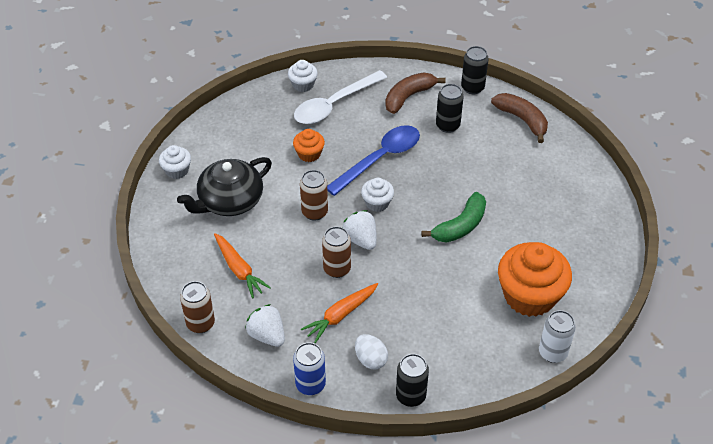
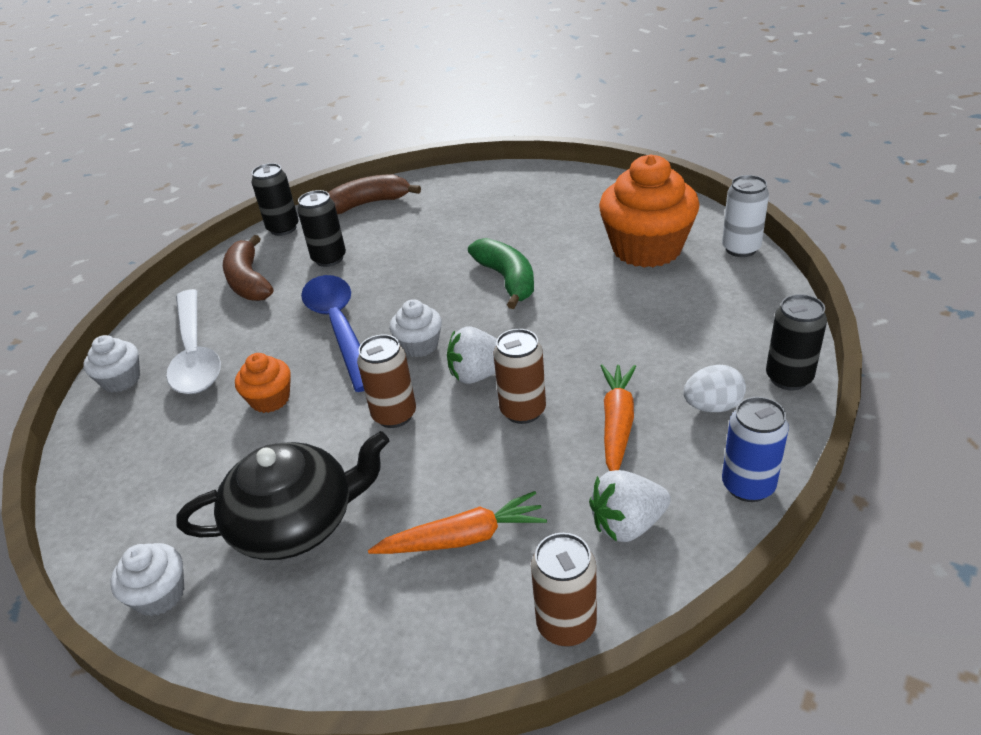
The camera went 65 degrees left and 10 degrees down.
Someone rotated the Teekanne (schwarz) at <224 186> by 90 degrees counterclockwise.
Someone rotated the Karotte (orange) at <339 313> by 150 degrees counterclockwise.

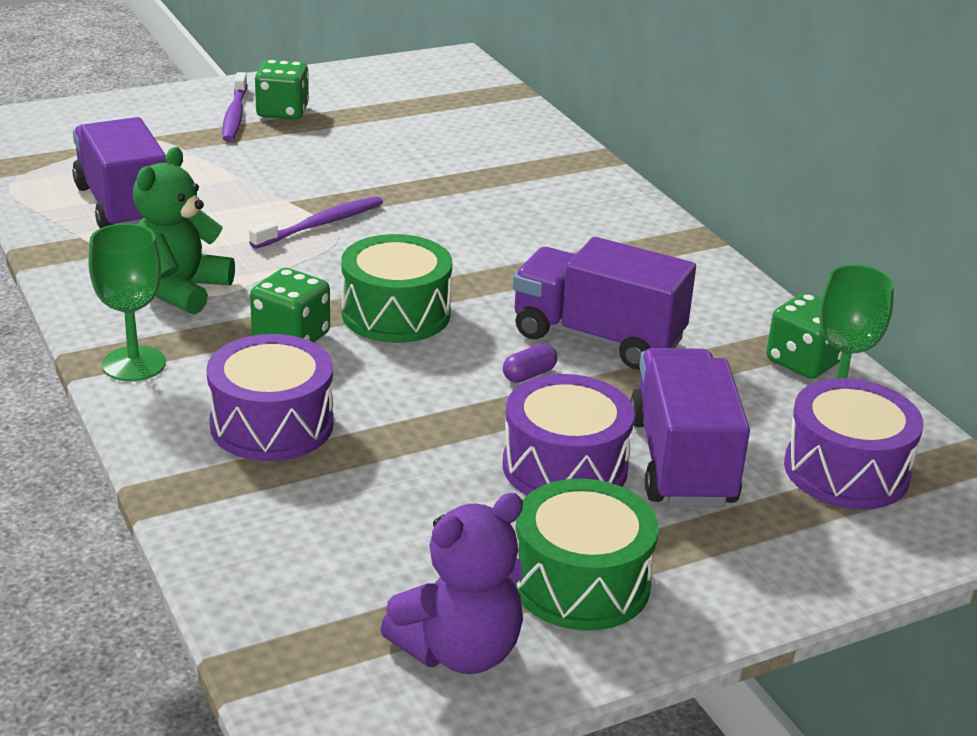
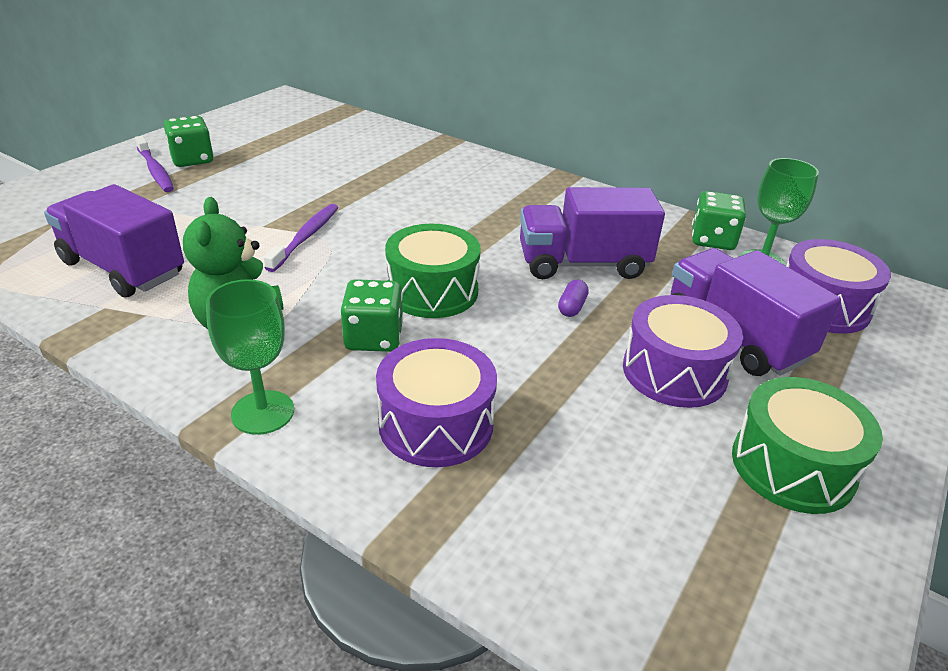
The camera went 30 degrees left and 5 degrees up.
Someone took away the Teddybär (lila) at <451 583>.

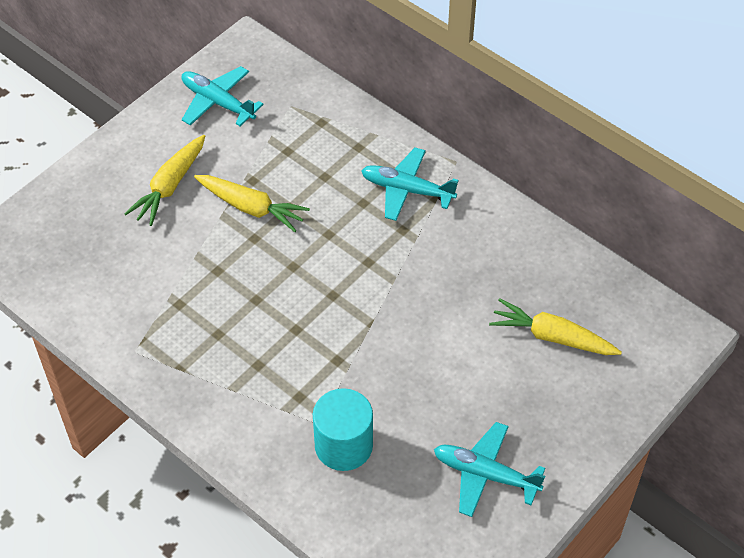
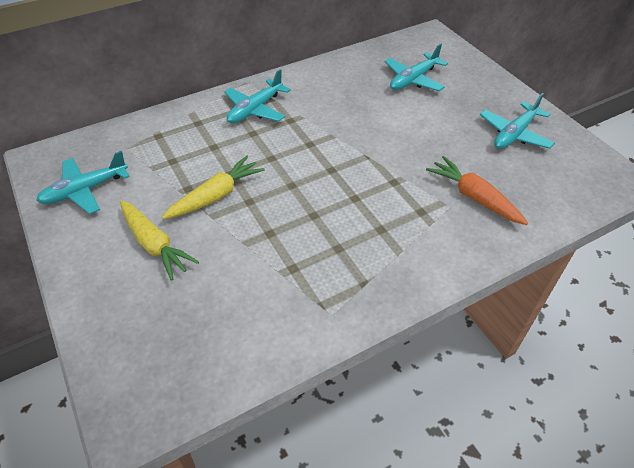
The camera went 70 degrees left and 5 degrees down.
Someone swapped the Karotte (gelb) at <555 326> for the Flugzeug (türkis) at <416 67>.
Someone swapped the Vollzylinder (türkis) at <343 429> for the Karotte (orange) at <477 190>.

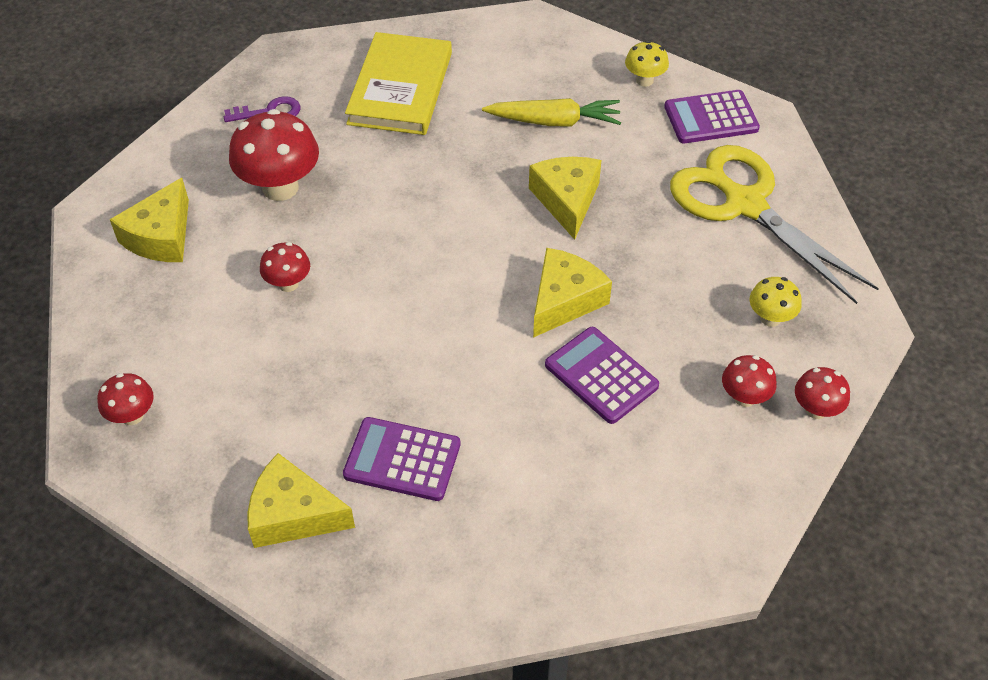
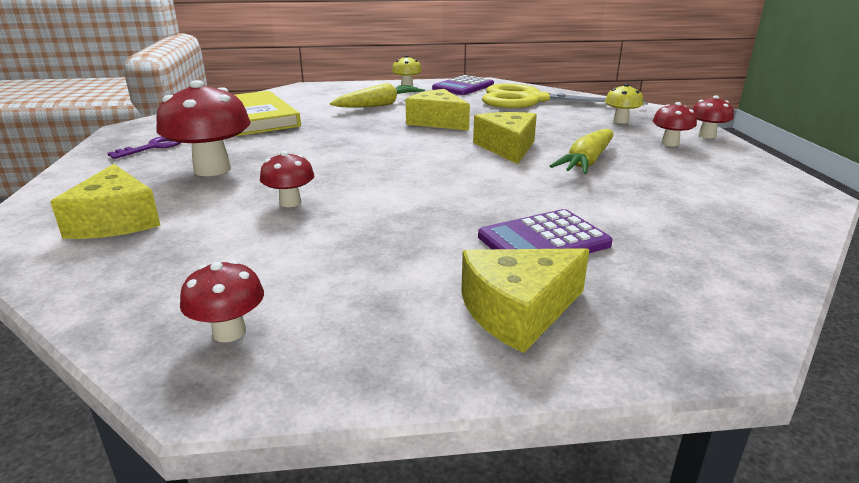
The camera went 40 degrees left and 25 degrees down.
Someone swapped the Taschenrechner (lila) at <602 375> for the Karotte (gelb) at <581 151>.

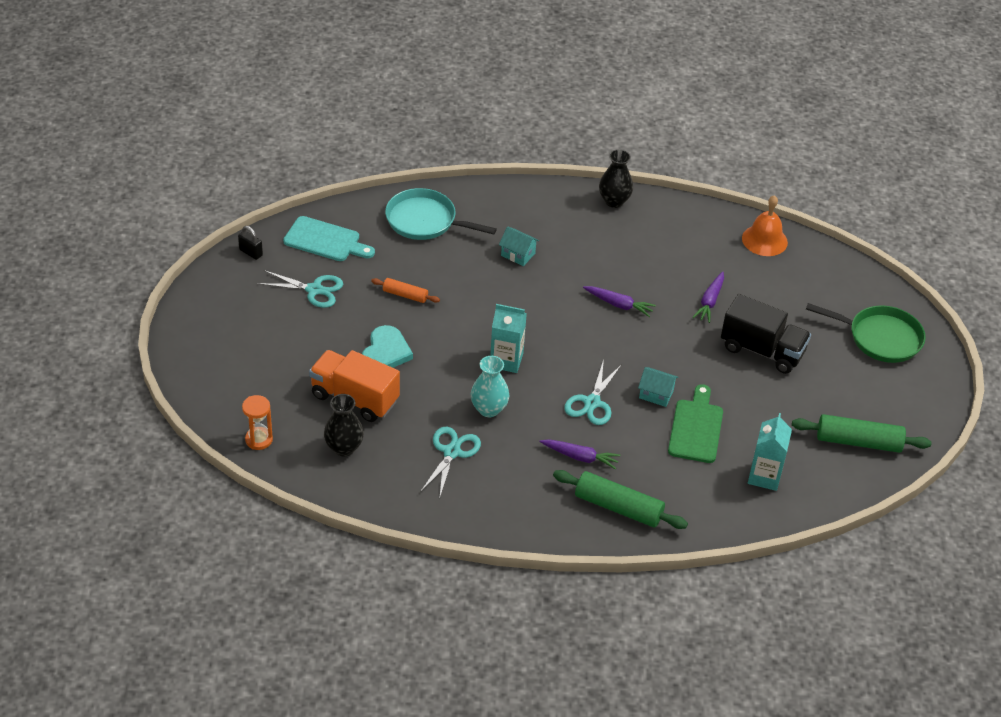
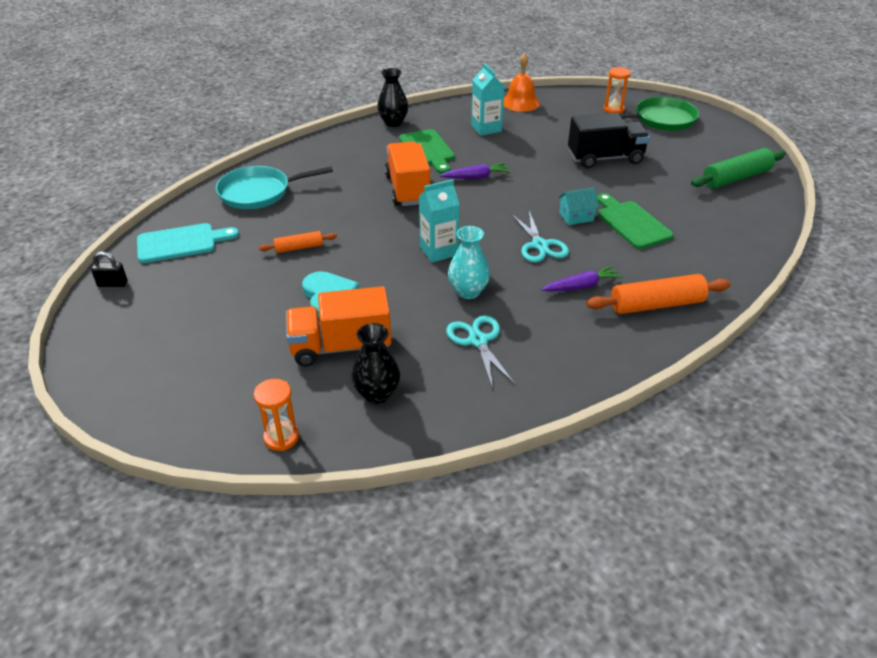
The camera went 35 degrees left and 5 degrees down.
Someone took away the Haus (türkis) at <519 246>.
Someone took away the Schere (türkis) at <300 289>.
Someone took away the Karotte (lila) at <708 297>.
Someone carried the Getränkekarton (türkis) from <770 452> to <487 99>.
Someone repainted the Nudelholz (grün) at <620 499>, which became the Nudelholz (orange) at <658 294>.
Someone put down the Sanduhr (orange) at <617 90>.
Someone put down the Schneidebrett (grün) at <427 151>.
Someone put down the Lastwagen (orange) at <407 173>.

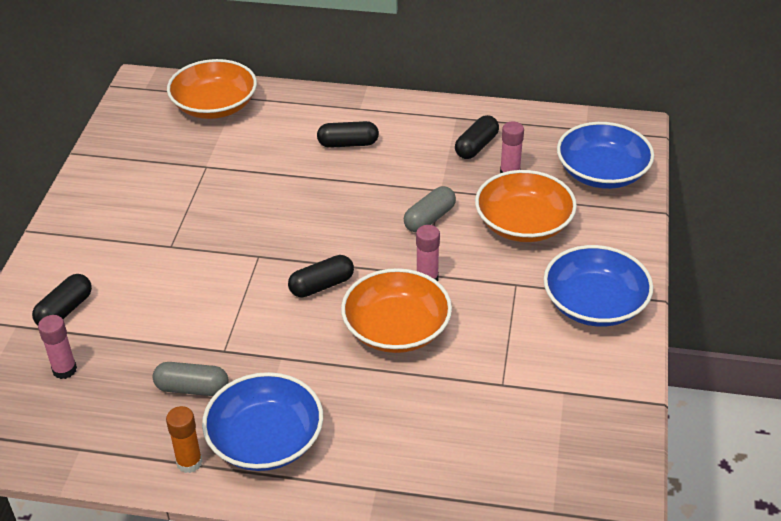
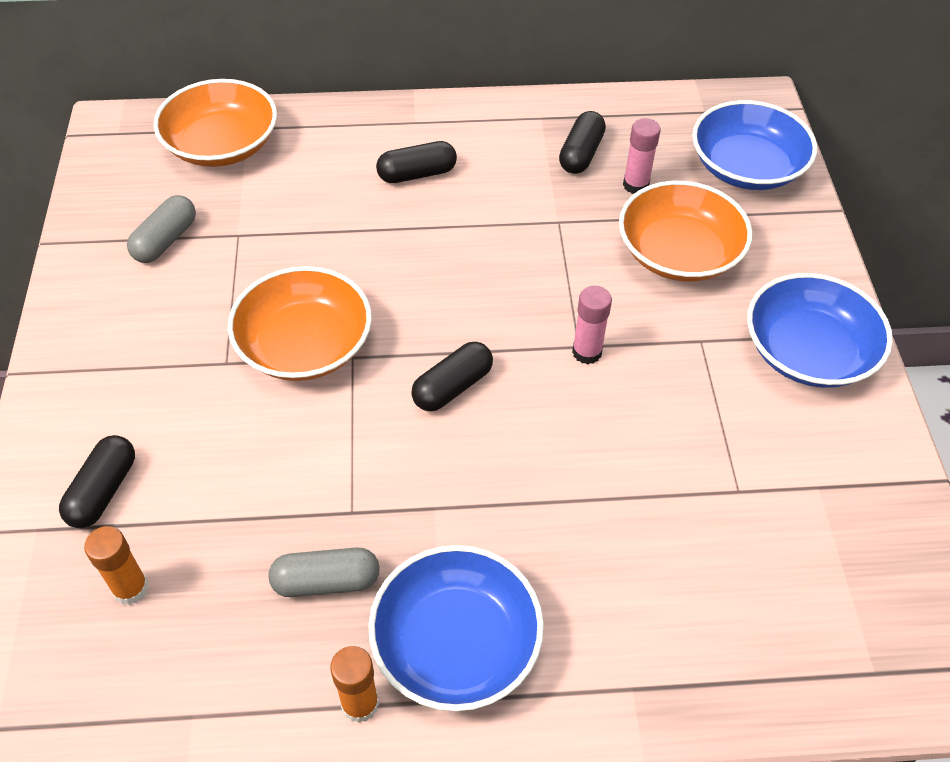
The camera went 15 degrees left and 10 degrees up.
Someone carried the Kapsel (grau) from <430 209> to <161 229>.
Someone carried the Schüssel (orange) from <396 310> to <300 323>.
Someone repainted the Klebestift (rosa) at <57 347>, which became the Klebestift (orange) at <116 565>.

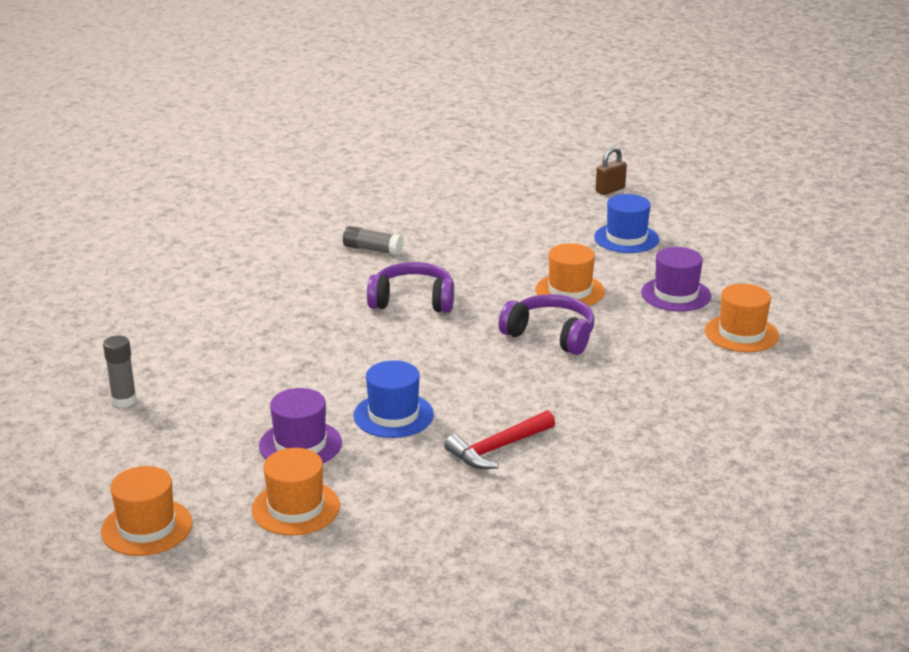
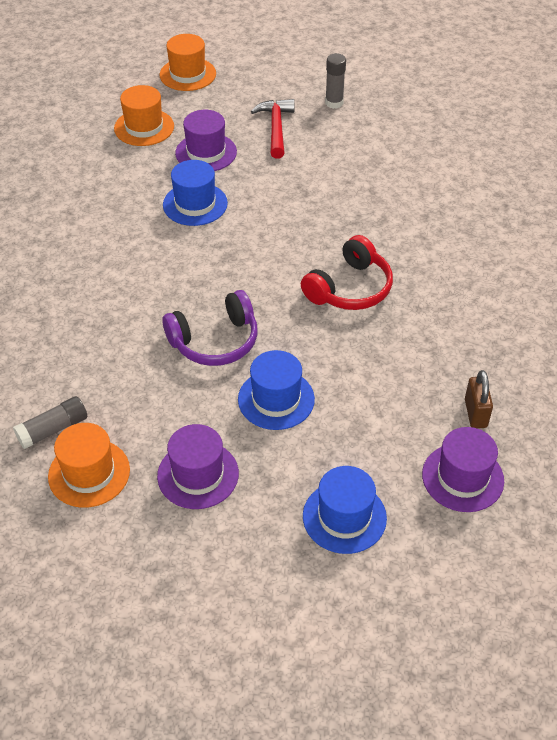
The camera went 125 degrees right and 20 degrees up.
Someone carried the Vorhängeschloss (braun) from <611 171> to <479 399>.
Someone carried the Klebestift (grau) from <373 240> to <50 422>.
Someone repainted the Hut (orange) at <570 274>, which became the Hut (blau) at <276 390>.
Someone repainted the Kopfhörer (lila) at <410 287>, which became the Kopfhörer (rot) at <347 272>.
Someone carried the Hammer (rot) from <499 439> to <273 129>.
Someone put down the Hut (lila) at <463 469>.

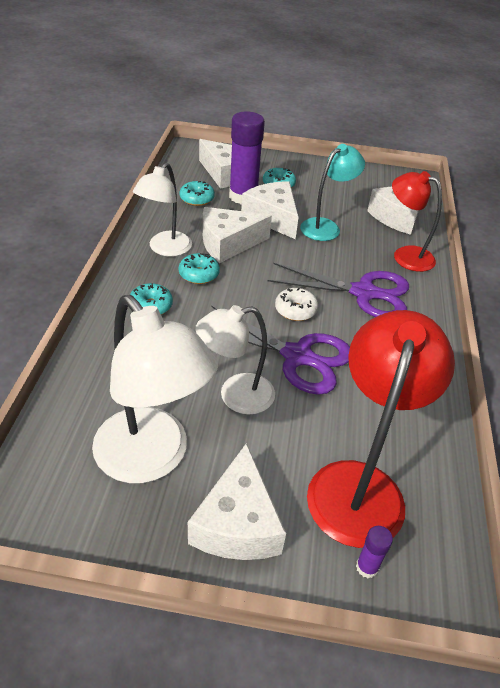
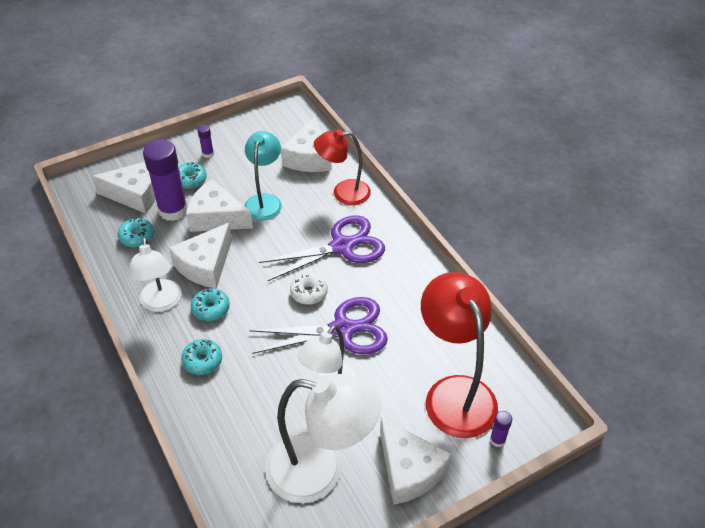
The camera went 35 degrees left and 5 degrees up.
Someone put down the Klebestift (lila) at <205 141>.

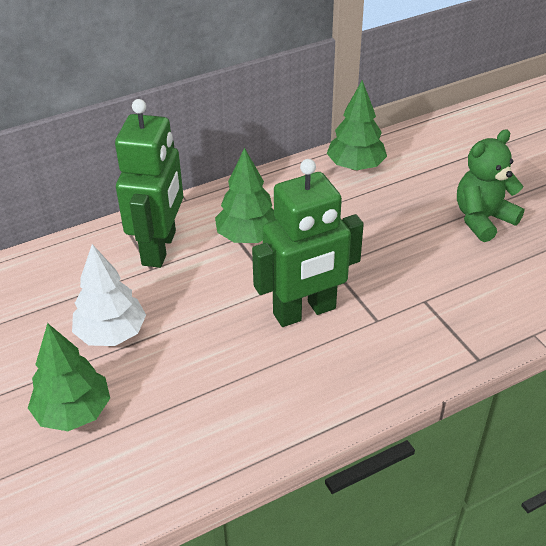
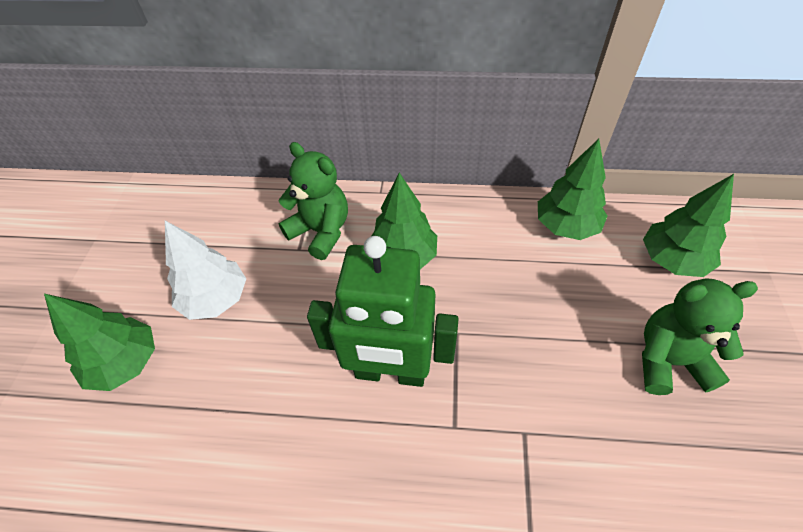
The camera went 35 degrees right and 10 degrees up.
Someone swapped the Roboter (grün) at <149 183> for the Teddybär (grün) at <313 201>.
Someone put down the Baum (grün) at <688 225>.

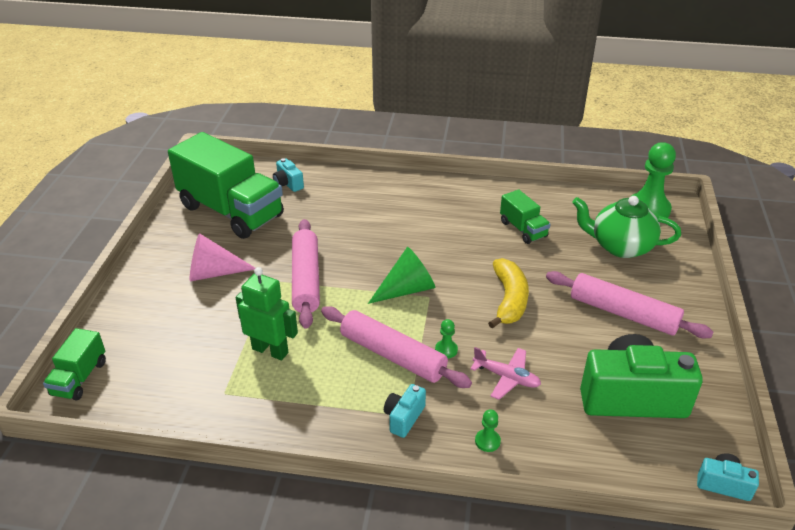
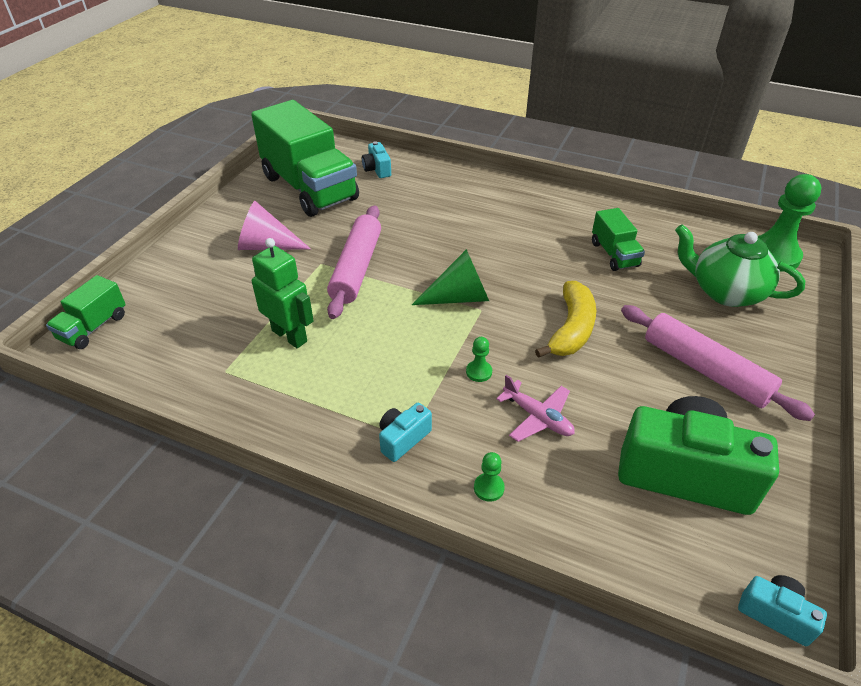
The camera went 15 degrees right and 5 degrees up.
Someone took away the Nudelholz (rosa) at <396 347>.

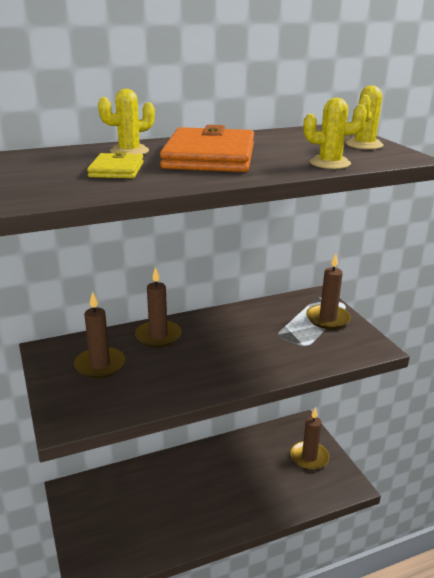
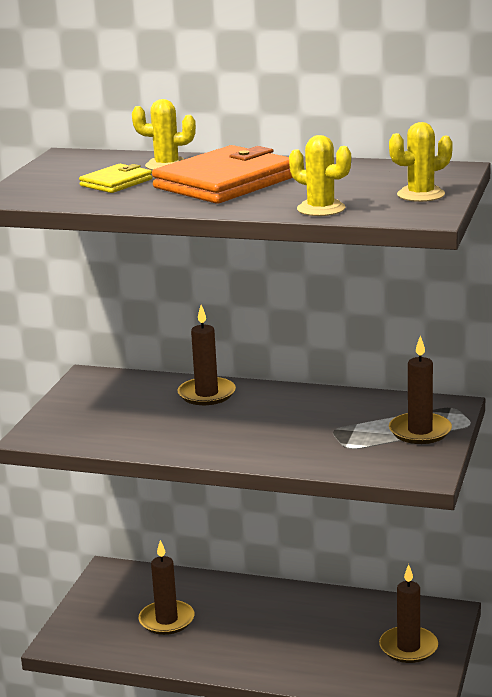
The camera went 40 degrees right and 5 degrees down.
Someone carried the Kerze (braun) from <99 335> to <167 587>.

